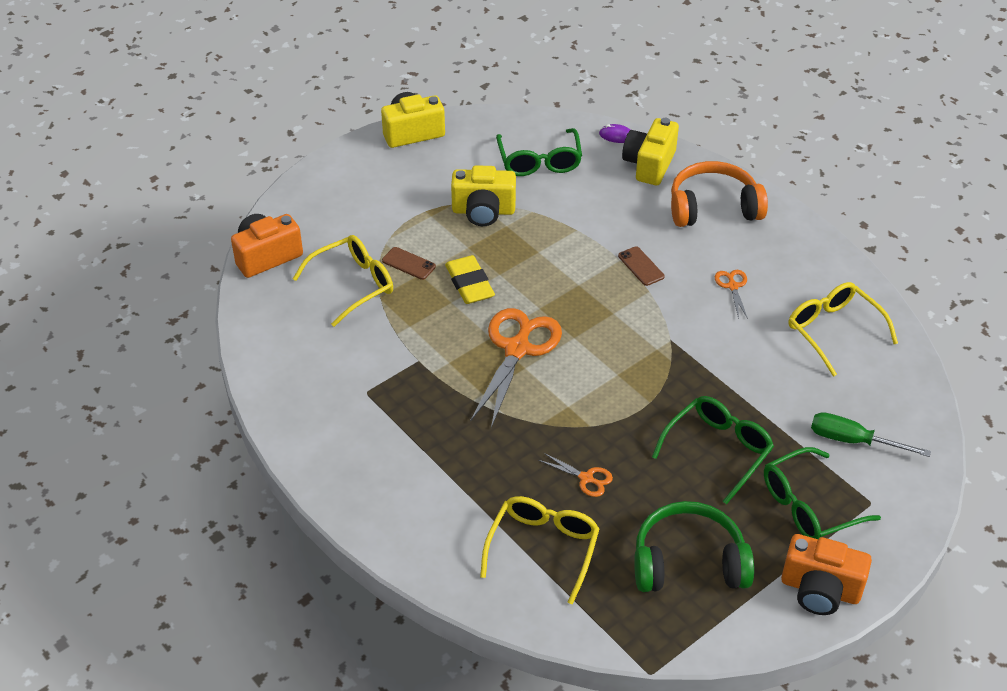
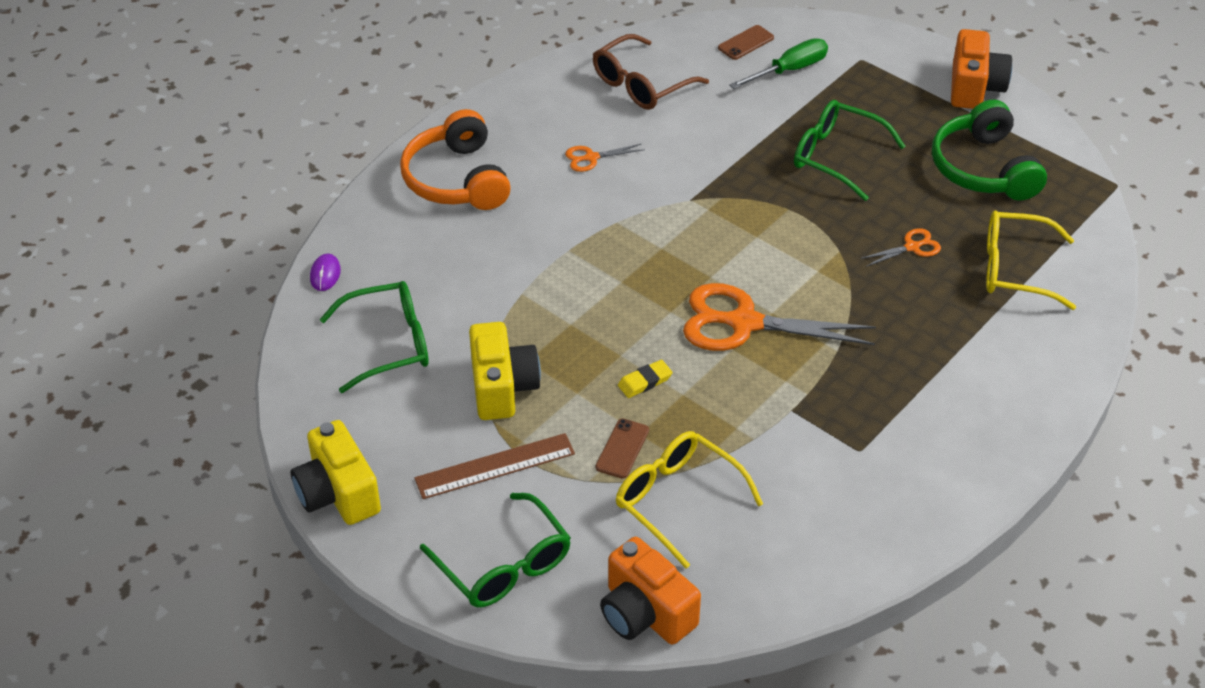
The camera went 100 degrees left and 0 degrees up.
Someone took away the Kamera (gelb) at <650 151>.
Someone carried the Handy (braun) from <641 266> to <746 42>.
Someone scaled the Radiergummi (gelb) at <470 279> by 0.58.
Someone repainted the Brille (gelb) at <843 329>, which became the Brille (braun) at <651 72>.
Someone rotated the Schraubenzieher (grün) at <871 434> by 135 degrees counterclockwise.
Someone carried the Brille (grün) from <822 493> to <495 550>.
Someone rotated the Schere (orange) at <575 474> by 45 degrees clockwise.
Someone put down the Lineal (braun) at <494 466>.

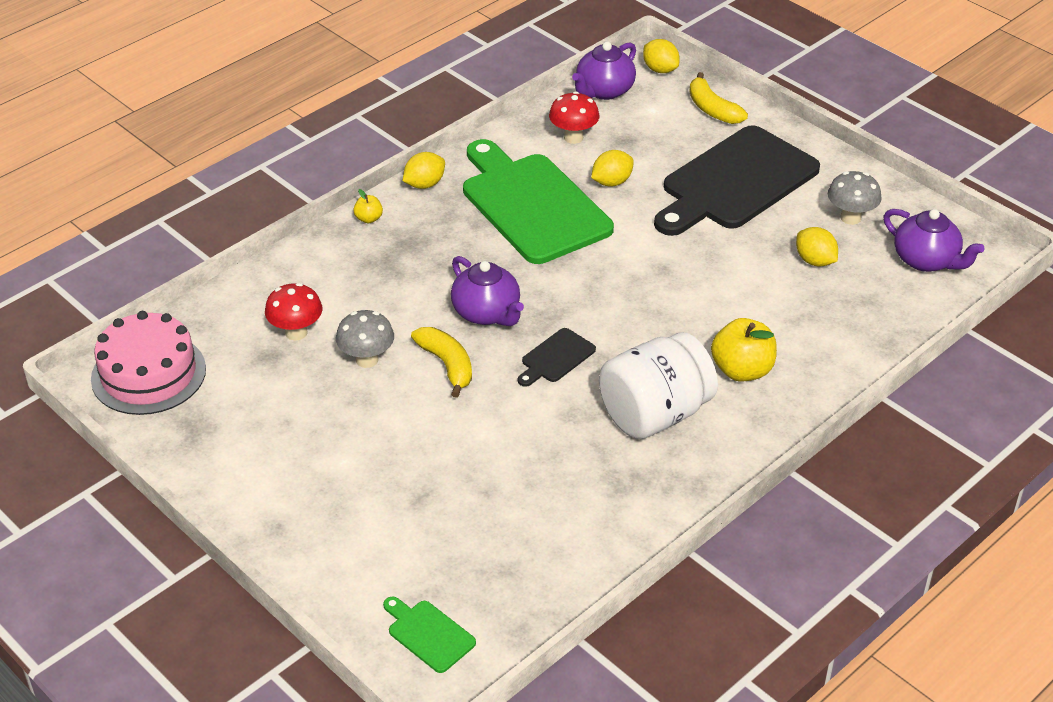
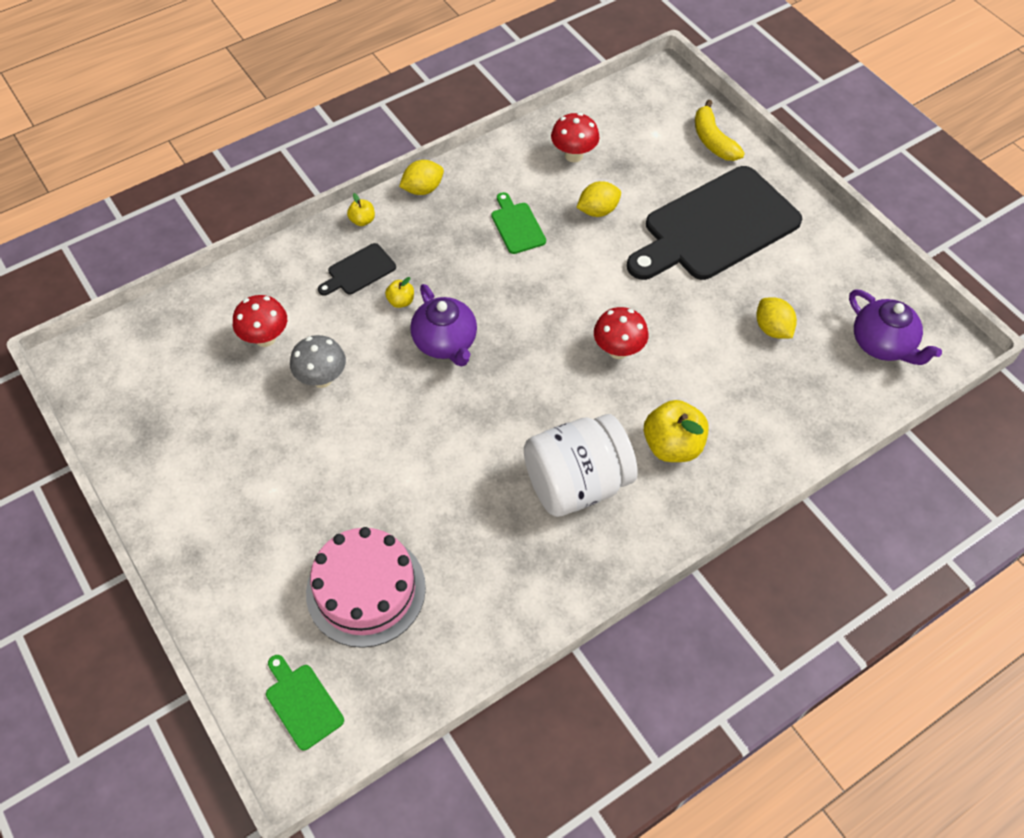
The camera went 10 degrees right and 15 degrees up.
Someone took away the Zitrone (gelb) at <661 56>.
Someone took away the Teekanne (lila) at <604 71>.
Someone scaled the Schneidebrett (grün) at <538 201> by 0.42.
Someone took away the Pilz (grau) at <855 198>.
Someone carried the Kuchen (rosa) from <148 363> to <366 587>.
Someone took away the Banane (gelb) at <441 362>.
Someone carried the Schneidebrett (schwarz) from <557 357> to <357 269>.
Someone put down the Apfel (gelb) at <399 292>.
Someone put down the Pilz (rot) at <621 333>.

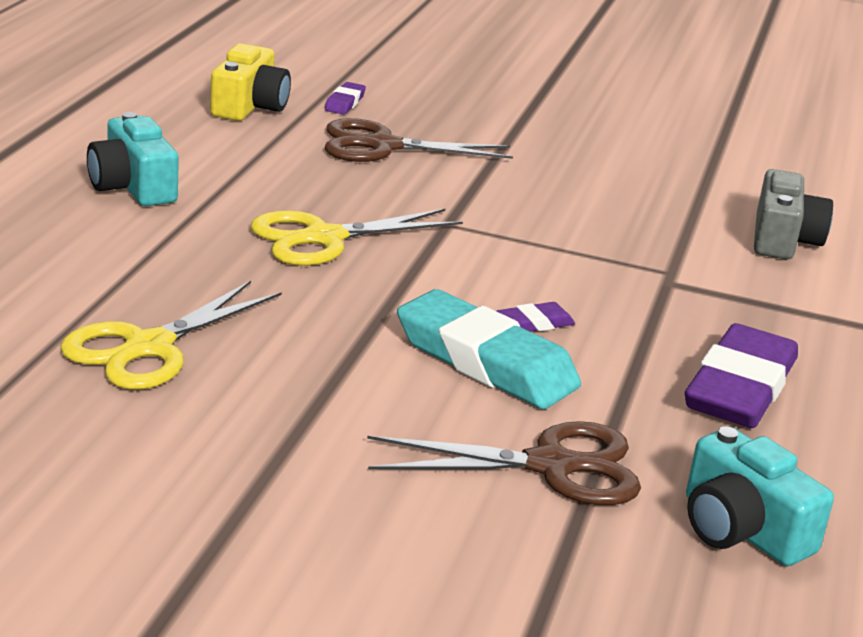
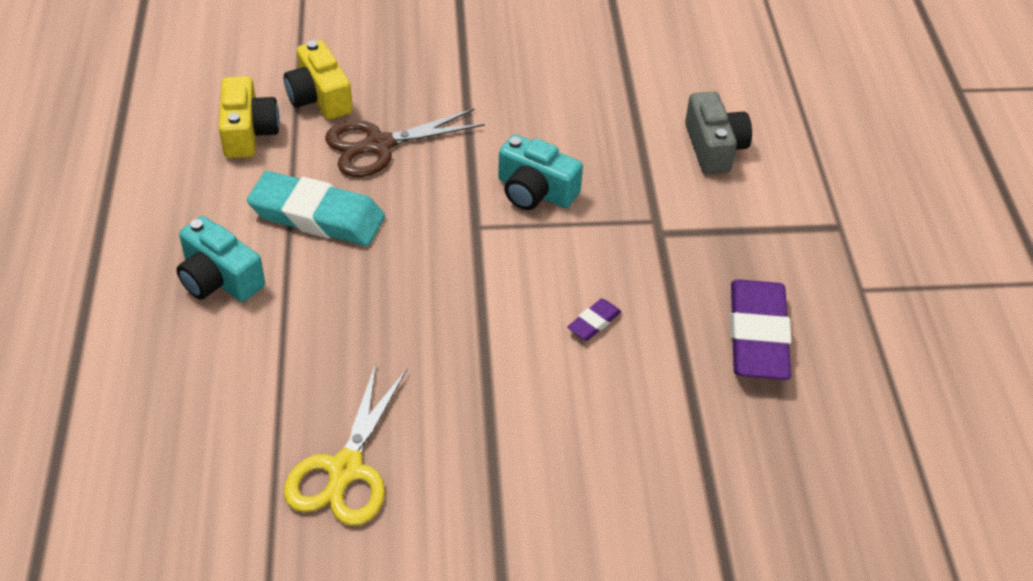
The camera went 20 degrees left and 20 degrees up.
Someone swapped the Radiergummi (lila) at <345 98> for the Kamera (gelb) at <318 80>.
Someone took away the Schere (gelb) at <356 237>.
Someone carried the Radiergummi (türkis) from <489 349> to <316 208>.
Someone took away the Schere (braun) at <504 463>.
Someone carried the Kamera (türkis) from <760 496> to <540 172>.

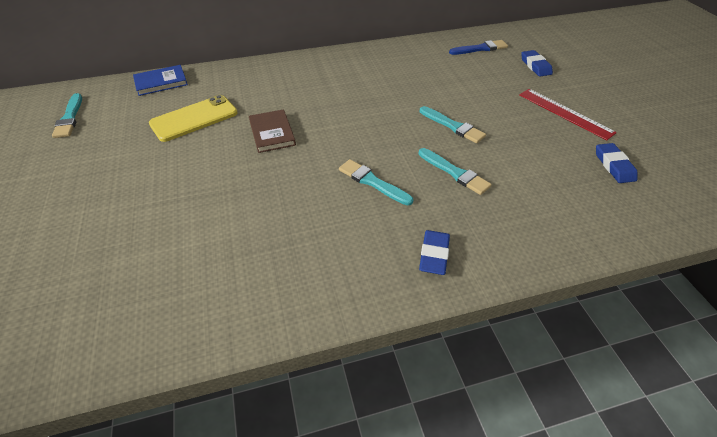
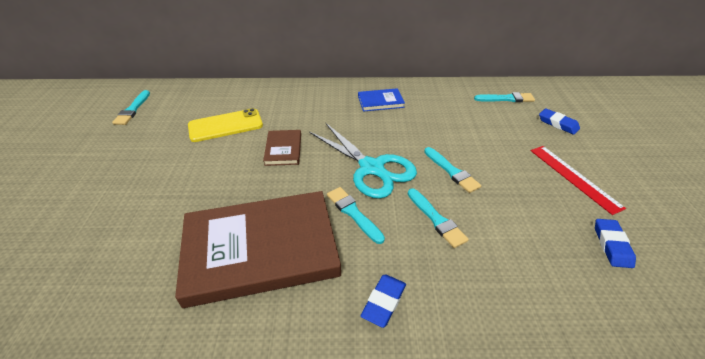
The camera went 15 degrees right and 5 degrees down.
Someone repainted the Pinsel (blau) at <478 47>, which became the Pinsel (türkis) at <504 97>.
Someone rotated the Radiergummi (blau) at <537 63> by 45 degrees counterclockwise.
Someone carried the Buch (blau) from <160 80> to <381 100>.
Someone put down the Schere (türkis) at <363 160>.
Someone put down the Buch (braun) at <258 249>.

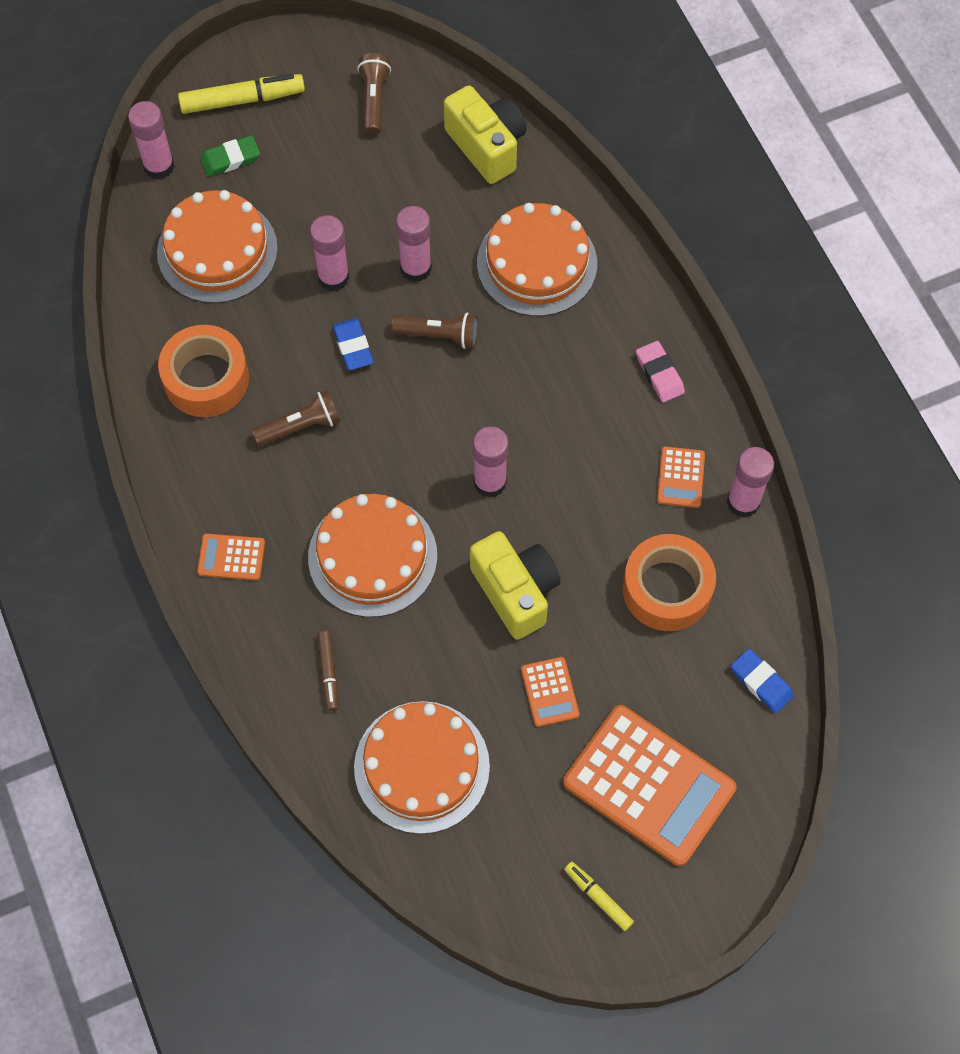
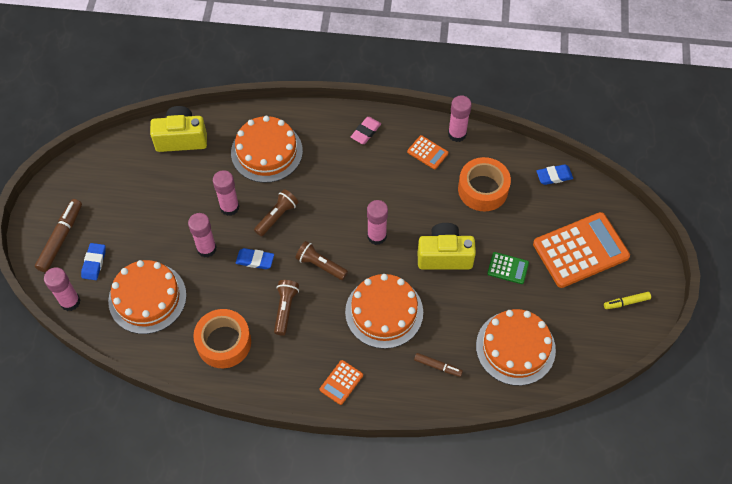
The camera went 60 degrees left and 5 degrees down.
Someone carried the Taschenlampe (braun) from <374 94> to <321 260>.
Someone repainted the Filzstift (gelb) at <241 94>, which became the Filzstift (braun) at <58 235>.
Someone repainted the Radiergummi (grün) at <230 156>, which became the Radiergummi (blau) at <93 261>.
Someone rotated the Radiergummi (rosa) at <660 371> by 60 degrees counterclockwise.
Someone repainted the Taschenrechner (orange) at <550 692>, which became the Taschenrechner (grün) at <508 268>.

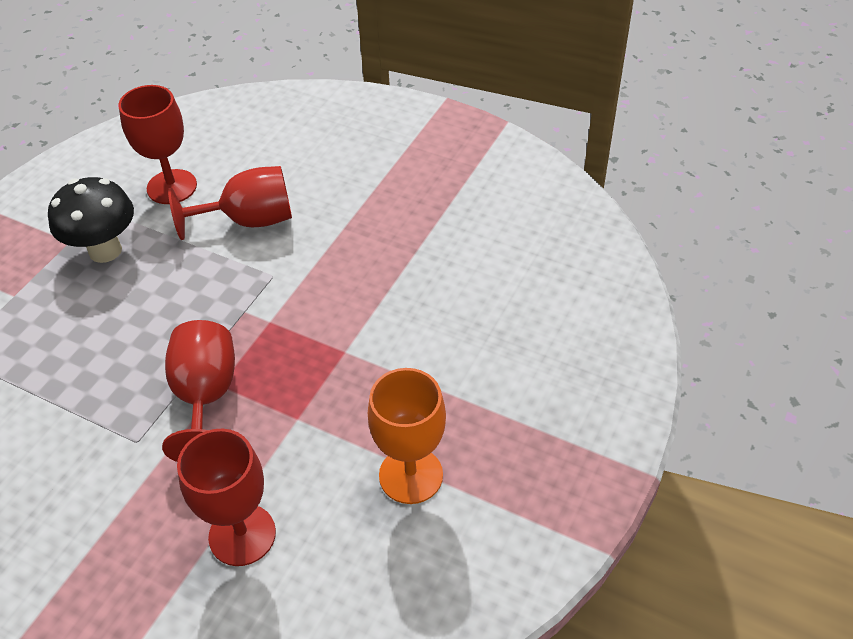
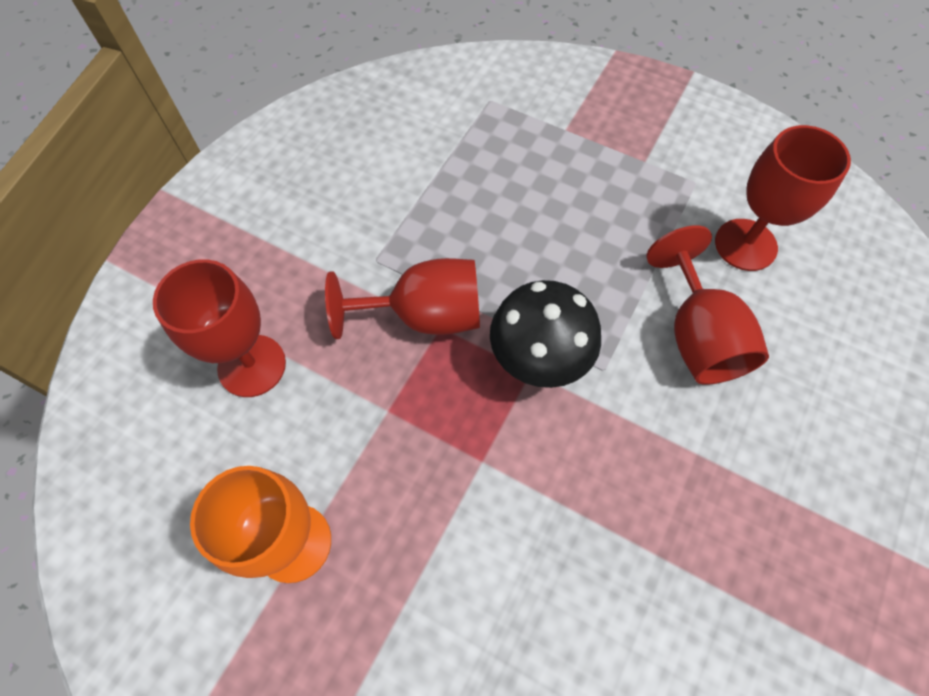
The camera went 90 degrees right and 15 degrees up.
Someone carried the Pilz (schwarz) from <91 220> to <545 334>.

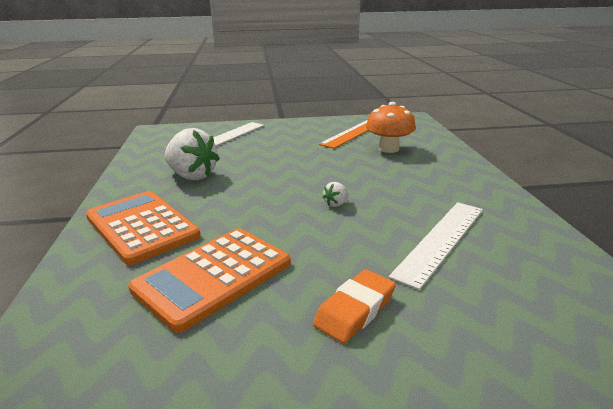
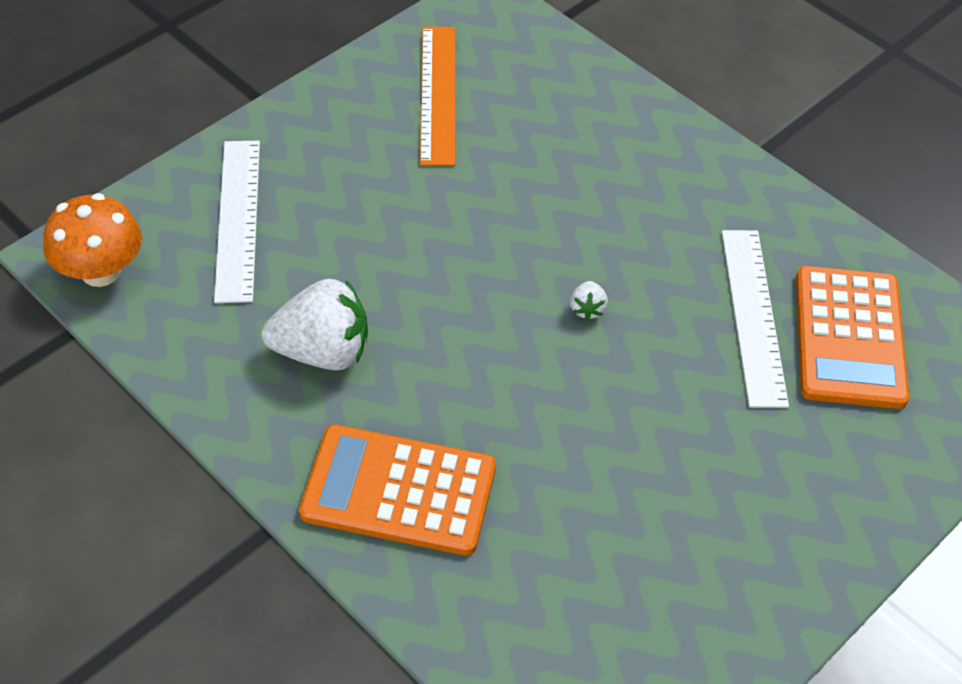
The camera went 40 degrees left and 25 degrees up.
Someone carried the Pilz (orange) from <391 127> to <92 240>.
Someone carried the Taschenrechner (orange) from <209 280> to <852 337>.
Someone took away the Radiergummi (orange) at <354 306>.

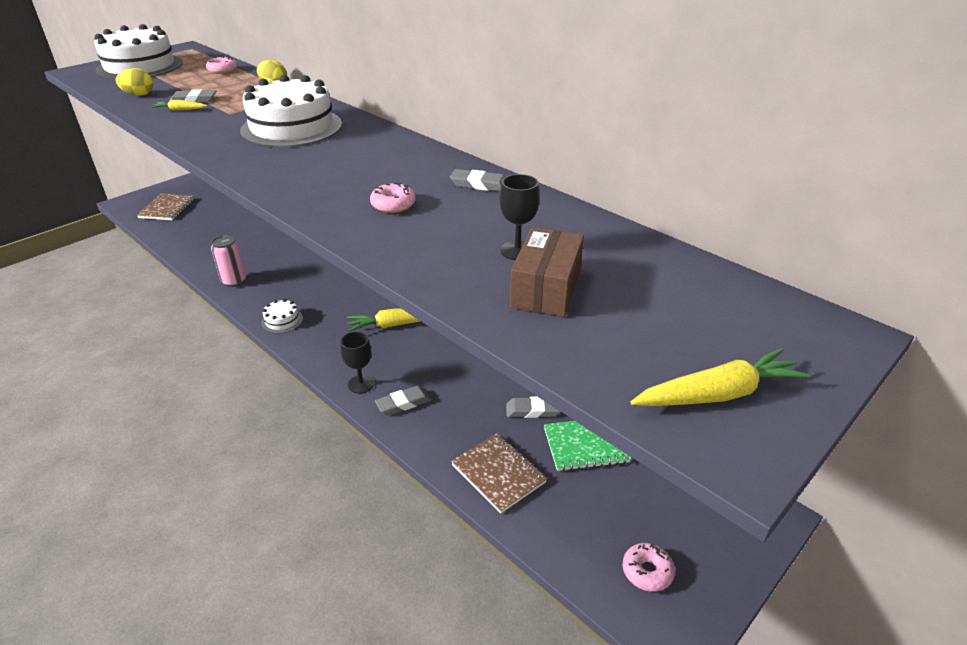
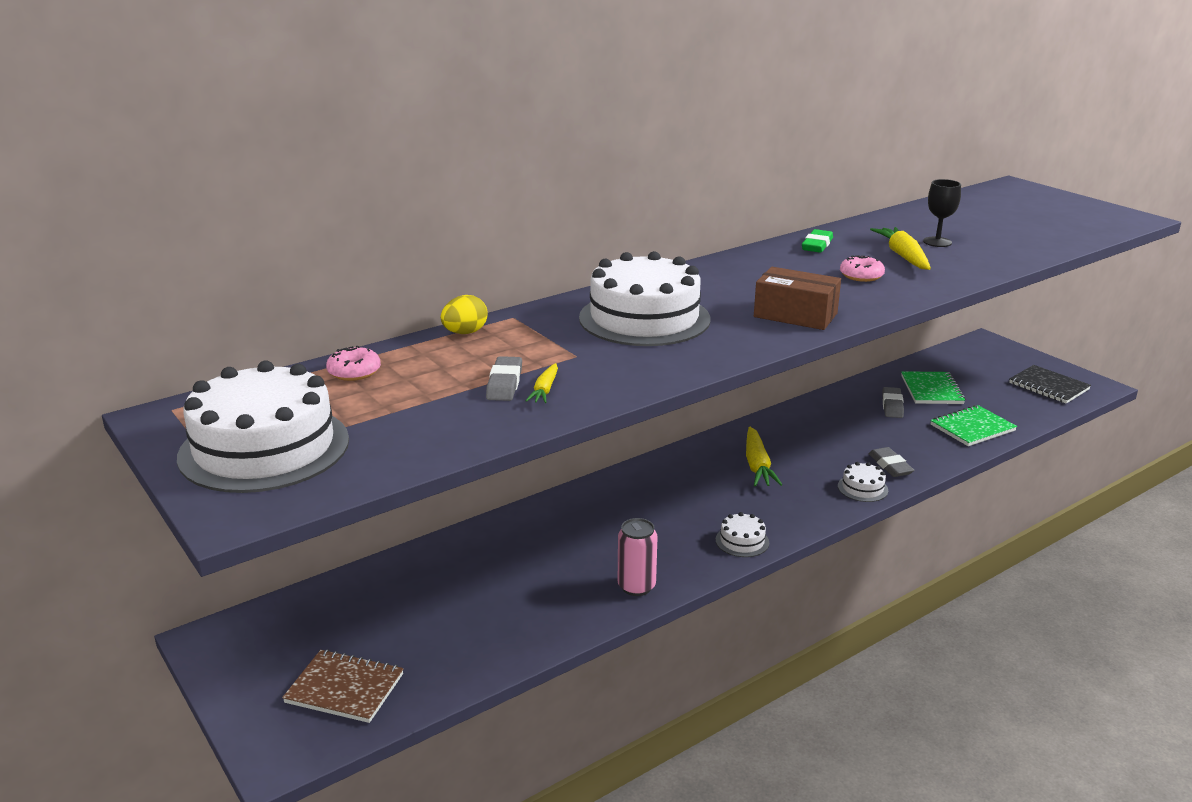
The camera went 80 degrees left and 10 degrees down.
Someone took away the Ei (gelb) at <135 82>.
Someone repainted the Radiergummi (grau) at <478 180>, which became the Radiergummi (grün) at <817 241>.
Someone carried the Schachtel (braun) from <547 272> to <797 298>.
Someone swapped the Kelch (schwarz) at <357 362> for the Kuchen (weiß) at <863 482>.
Someone carried the Karotte (gelb) from <721 377> to <900 248>.
Someone repainted the Notizbuch (braun) at <499 473>, which became the Notizbuch (grün) at <973 425>.
Someone swapped the Donut (rosa) at <649 567> for the Notizbuch (schwarz) at <1050 384>.

